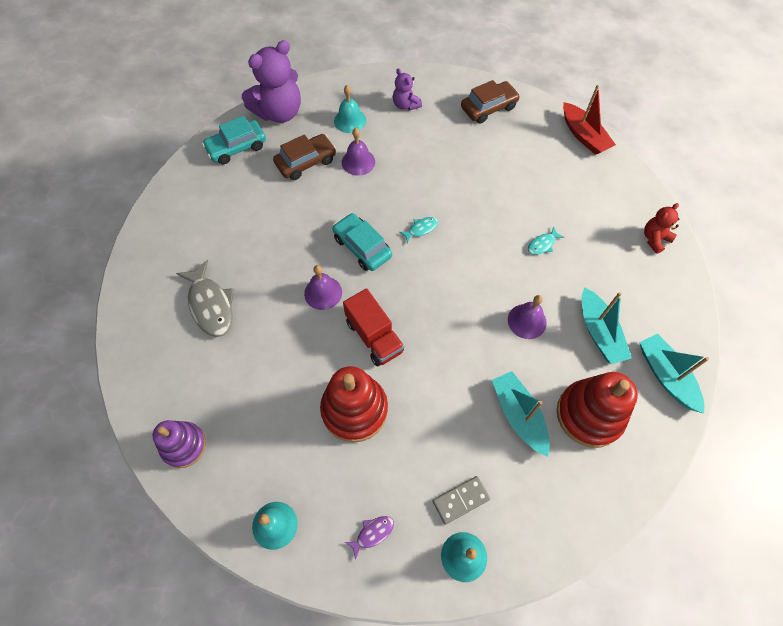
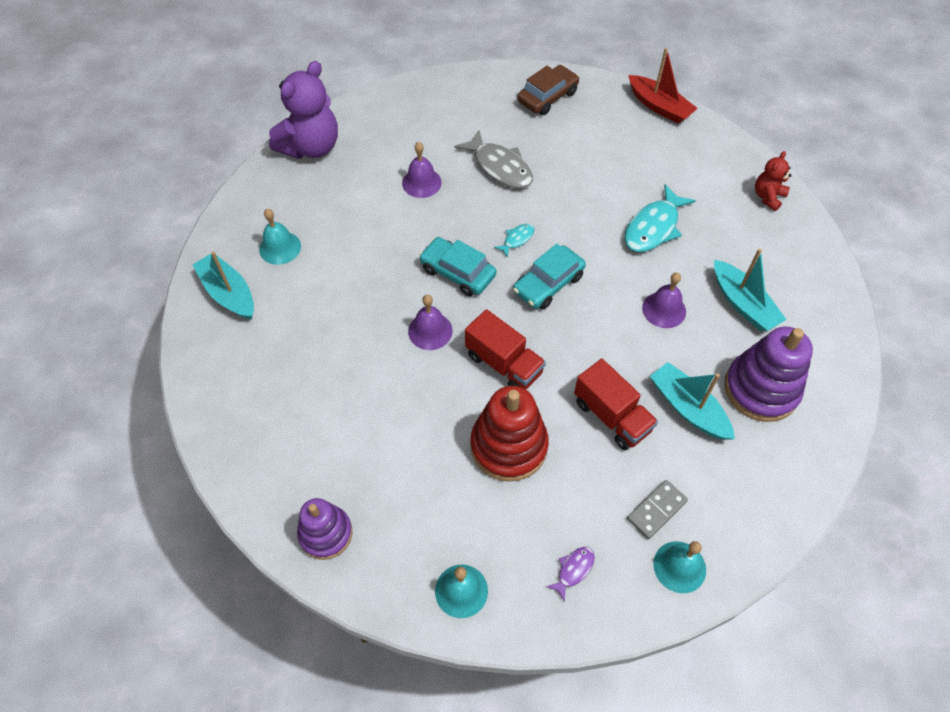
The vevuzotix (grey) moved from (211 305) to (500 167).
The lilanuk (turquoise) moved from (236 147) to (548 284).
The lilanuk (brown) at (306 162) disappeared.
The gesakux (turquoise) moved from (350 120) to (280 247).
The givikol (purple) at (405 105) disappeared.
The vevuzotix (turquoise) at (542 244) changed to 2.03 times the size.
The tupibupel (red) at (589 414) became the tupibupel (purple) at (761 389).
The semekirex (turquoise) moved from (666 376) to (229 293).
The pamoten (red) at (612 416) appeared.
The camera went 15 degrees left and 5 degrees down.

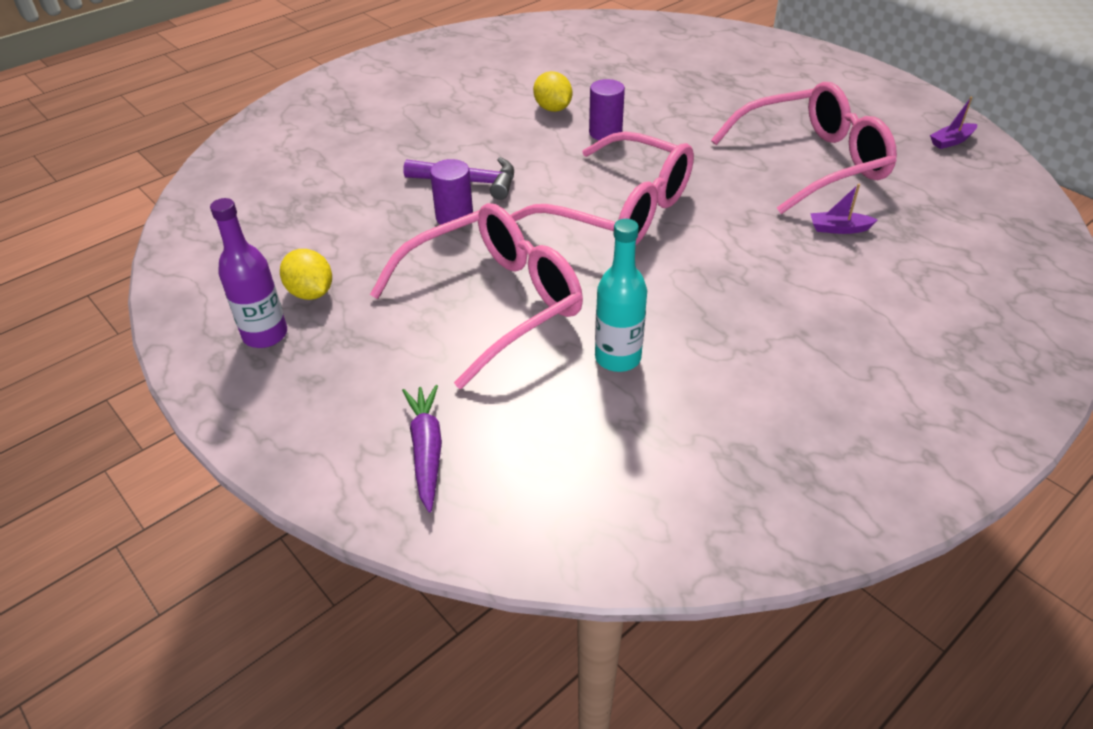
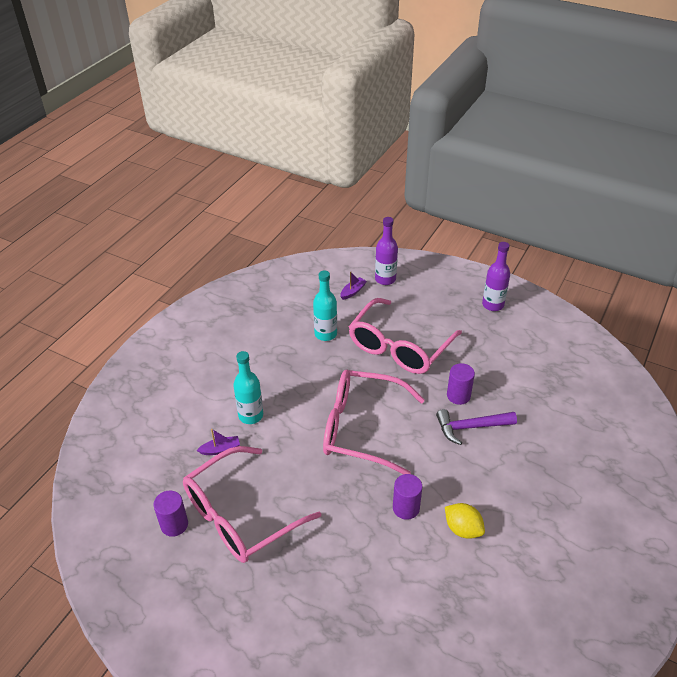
The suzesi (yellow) at (311 293) disappeared.
The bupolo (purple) at (426 451) was replaced by the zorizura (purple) at (385 279).
The semekirex (purple) moved from (951 141) to (353 291).
The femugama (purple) at (174 524) appeared.
The zorizura (turquoise) at (251 415) appeared.
The camera went 160 degrees right and 0 degrees up.

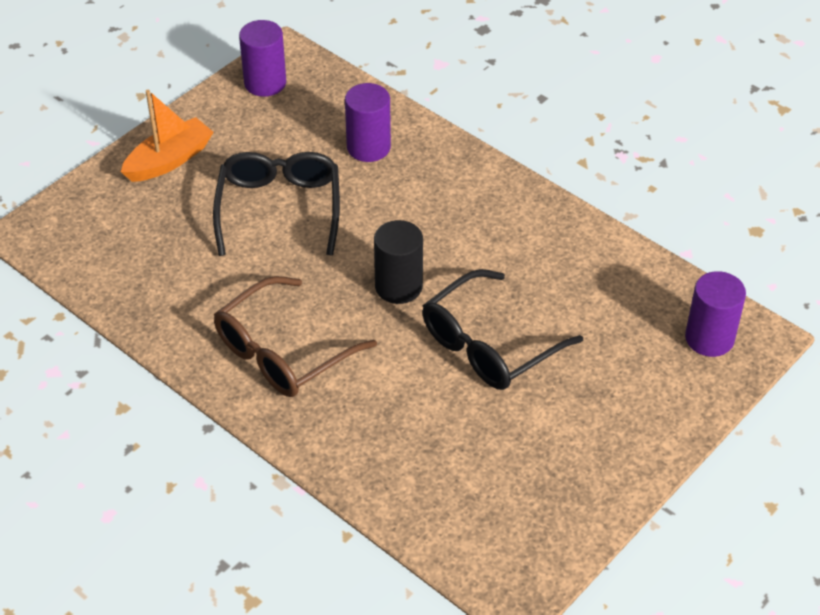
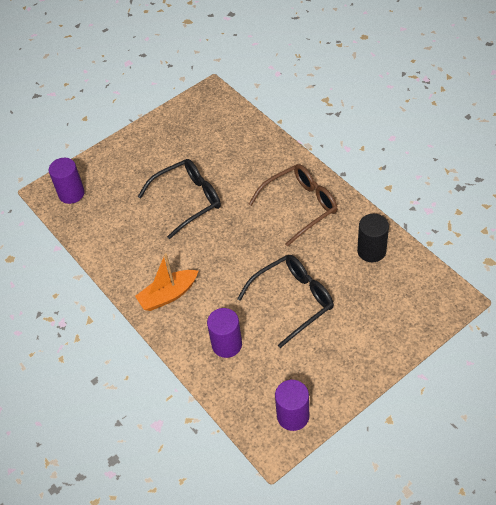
The semekirex (orange) moved from (169 160) to (168 295).
The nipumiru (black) at (279 208) turned 135 degrees counterclockwise.
The femugama (black) moved from (398 286) to (371 251).
The camera went 165 degrees left and 5 degrees up.

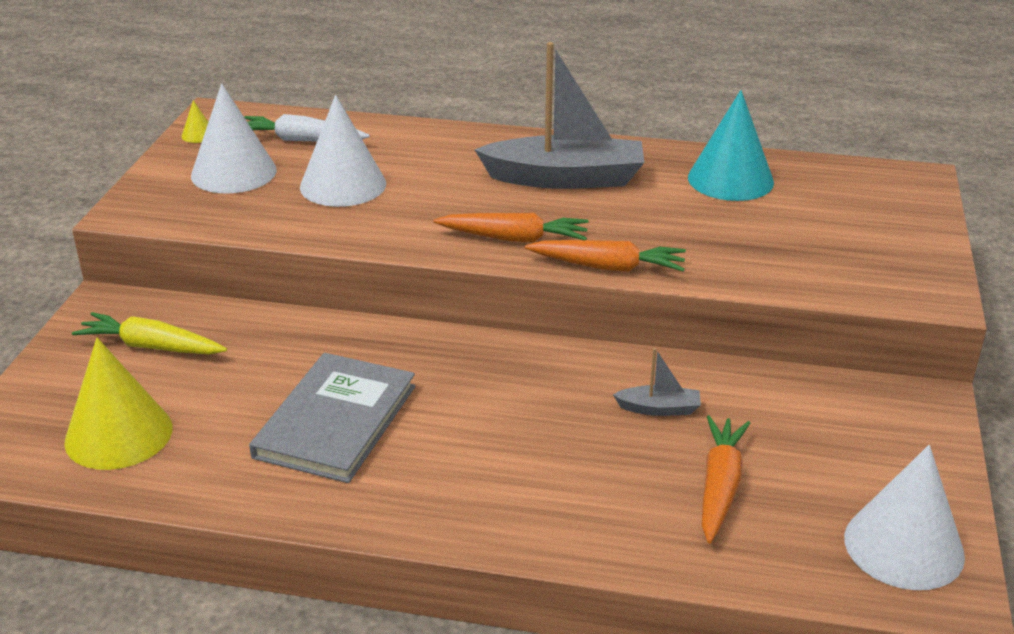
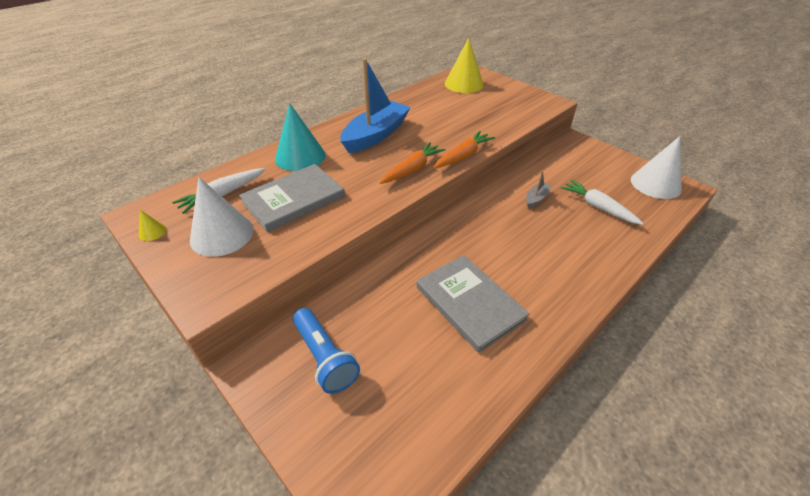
The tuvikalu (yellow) moved from (119 434) to (464 84).
The bupolo (yellow) at (152 347) was replaced by the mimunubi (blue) at (325 358).
The tuvikalu (white) at (343 185) was replaced by the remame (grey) at (294 199).
The semekirex (grey) at (565 178) became the semekirex (blue) at (376 135).
The tuvikalu (turquoise) moved from (730 179) to (300 156).
The bupolo (orange) at (719 486) became the bupolo (white) at (598 207).
The camera went 55 degrees left and 10 degrees up.

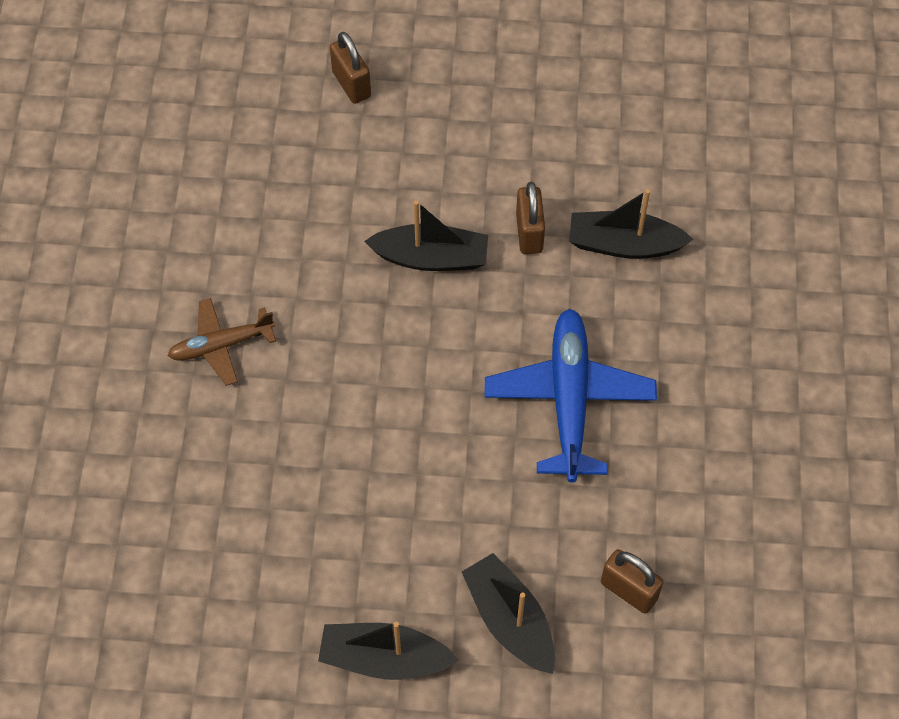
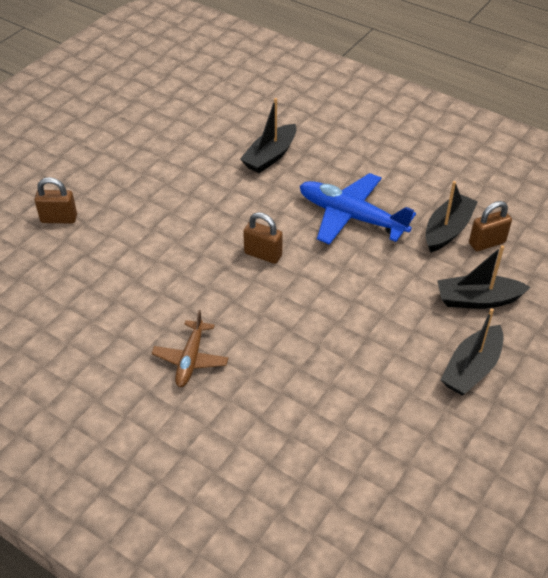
The semekirex (black) moved from (431 257) to (447 230).
The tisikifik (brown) moved from (529 233) to (263 254).
The camera went 60 degrees left and 15 degrees down.

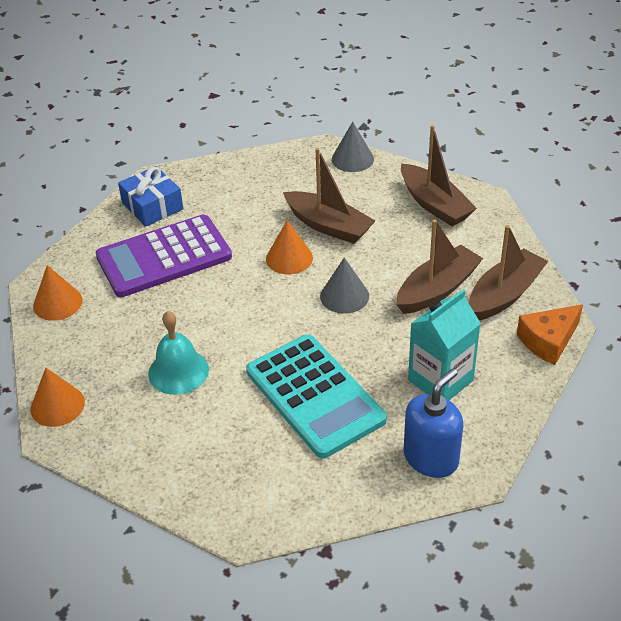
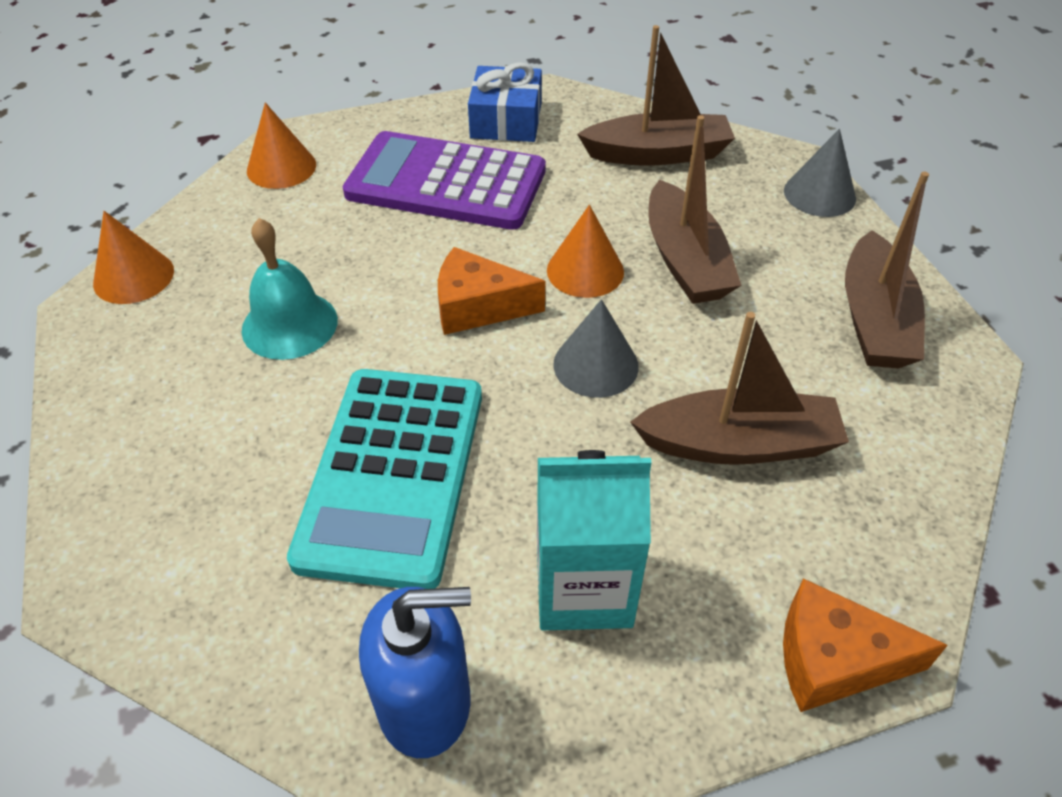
The semekirex (brown) moved from (504 294) to (658 154).
The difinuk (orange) at (478 306) appeared.
The camera went 40 degrees right and 5 degrees up.

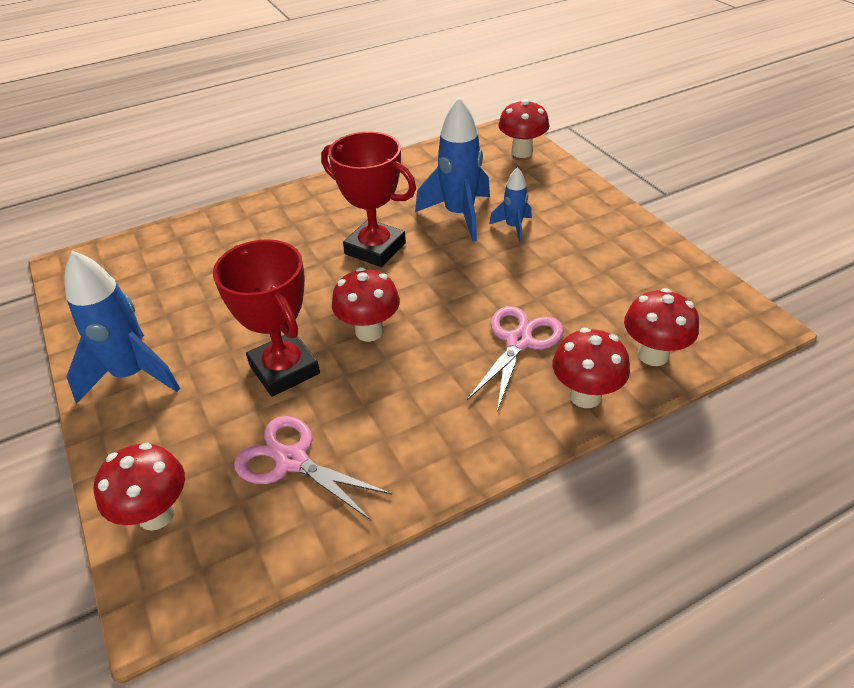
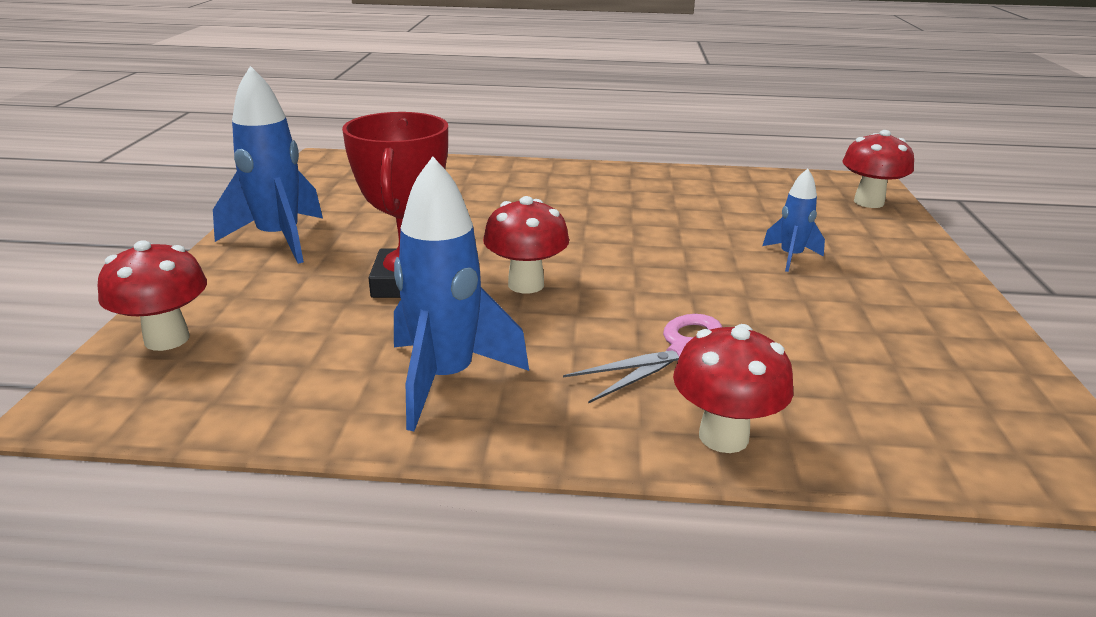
The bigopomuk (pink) at (291 461) disappeared.
The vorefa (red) at (375 249) disappeared.
The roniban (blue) moved from (459 215) to (445 379).
The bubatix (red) at (653 355) disappeared.
The camera went 30 degrees right and 15 degrees down.

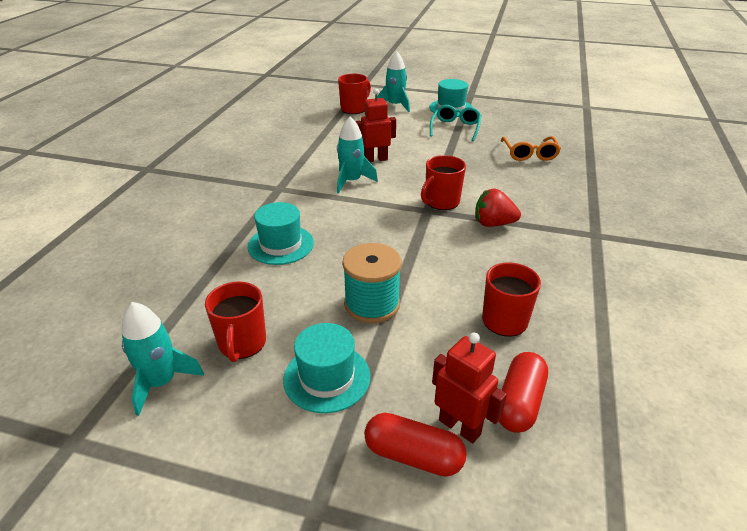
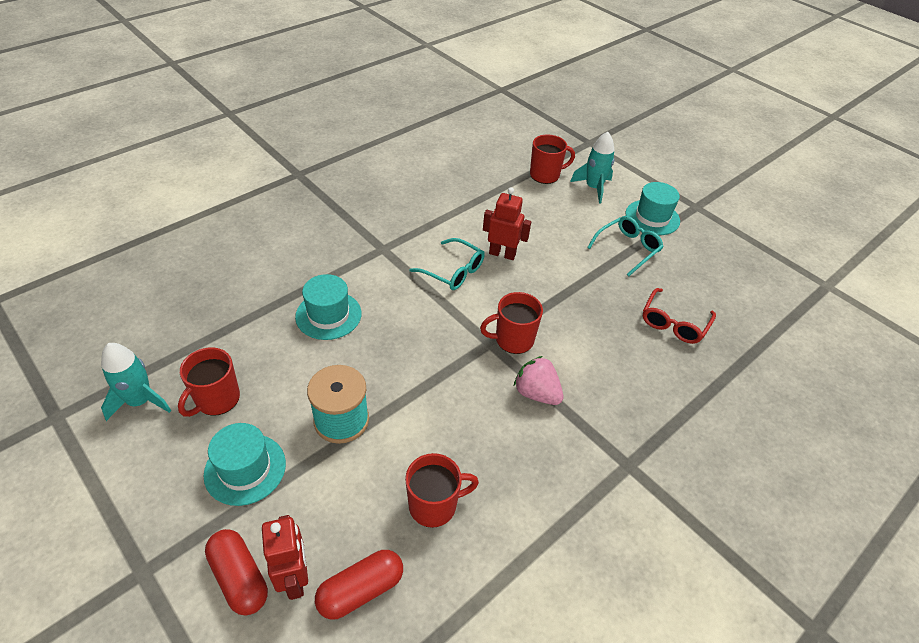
The roniban (turquoise) at (351 181) was replaced by the nipumiru (turquoise) at (453 271).
The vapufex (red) at (493 224) became the vapufex (pink) at (536 393).
The nipumiru (orange) at (529 154) became the nipumiru (red) at (674 323).
The camera went 30 degrees right and 10 degrees up.

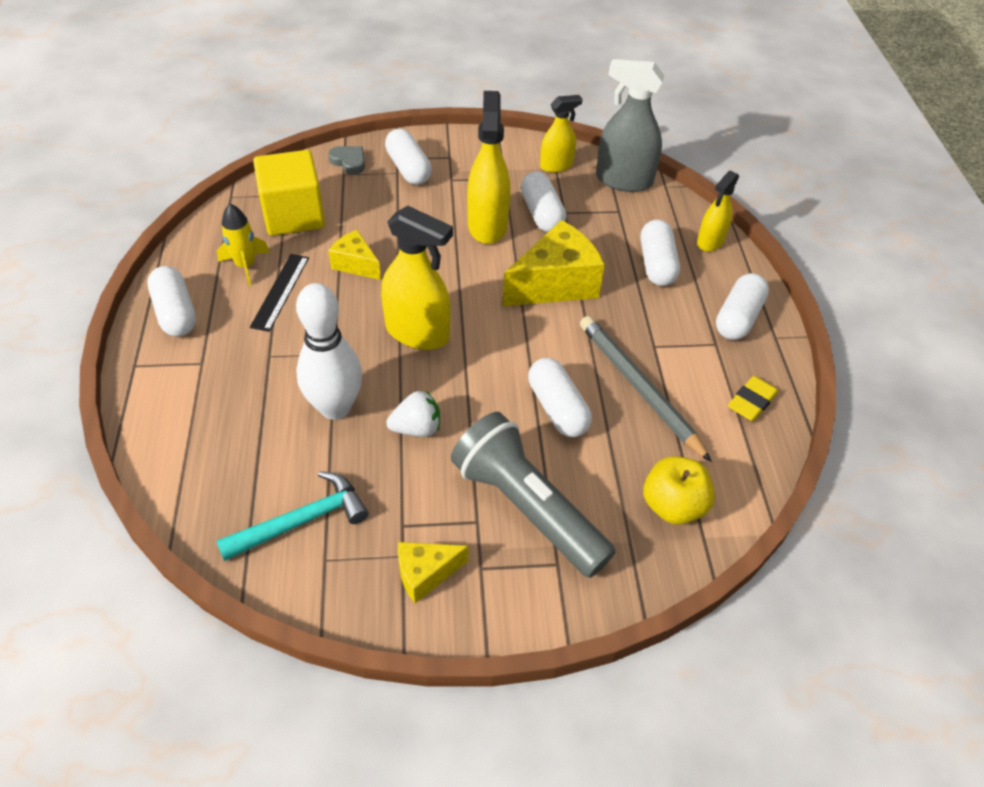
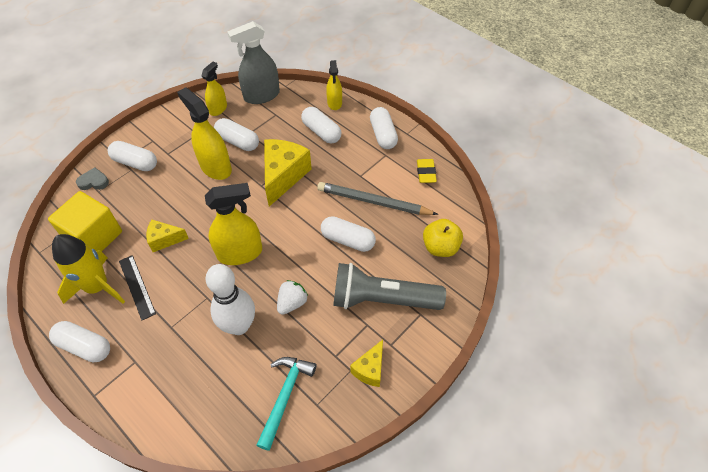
The roniban (yellow) at (246 265) changed to 1.63 times the size.
The camera went 40 degrees left and 5 degrees up.

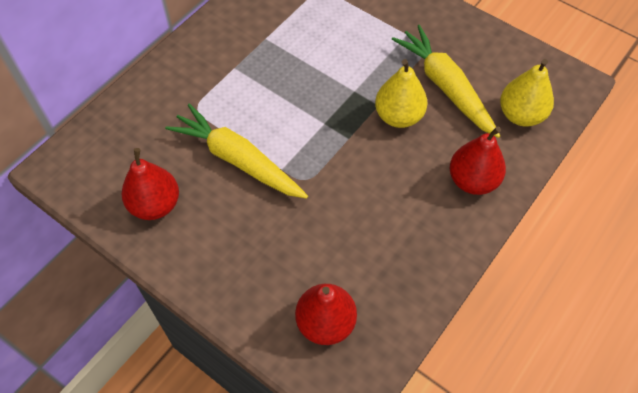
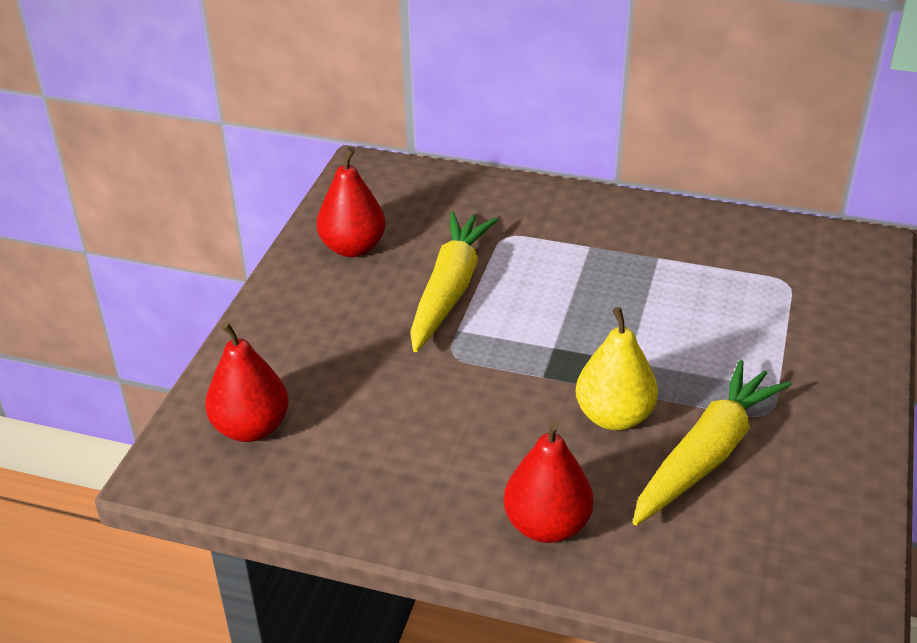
The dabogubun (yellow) at (520 115) disappeared.
The camera went 70 degrees right and 20 degrees down.

